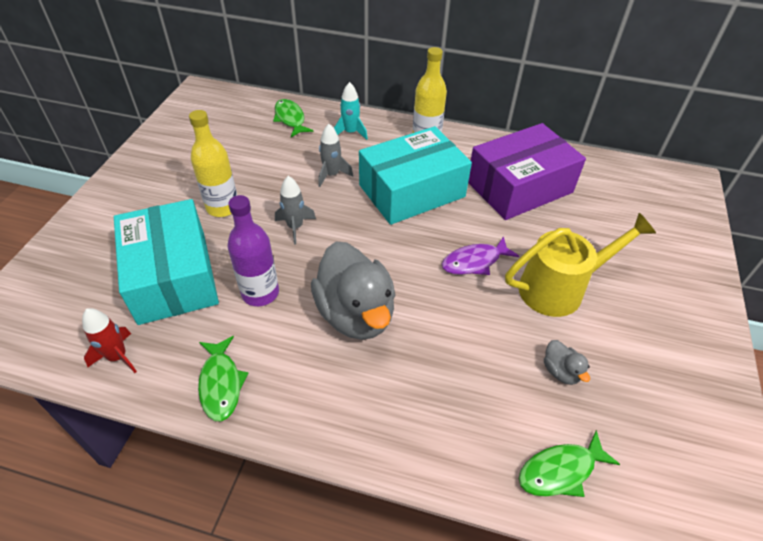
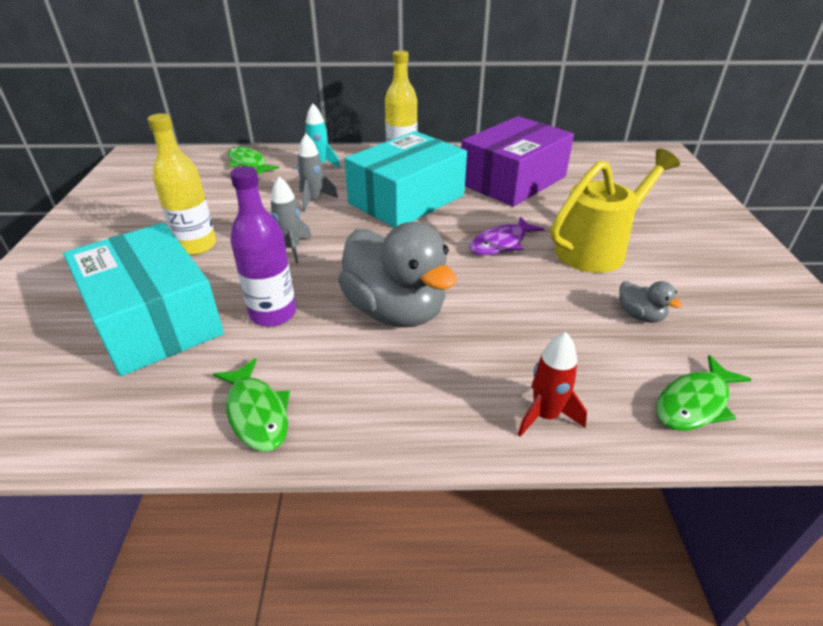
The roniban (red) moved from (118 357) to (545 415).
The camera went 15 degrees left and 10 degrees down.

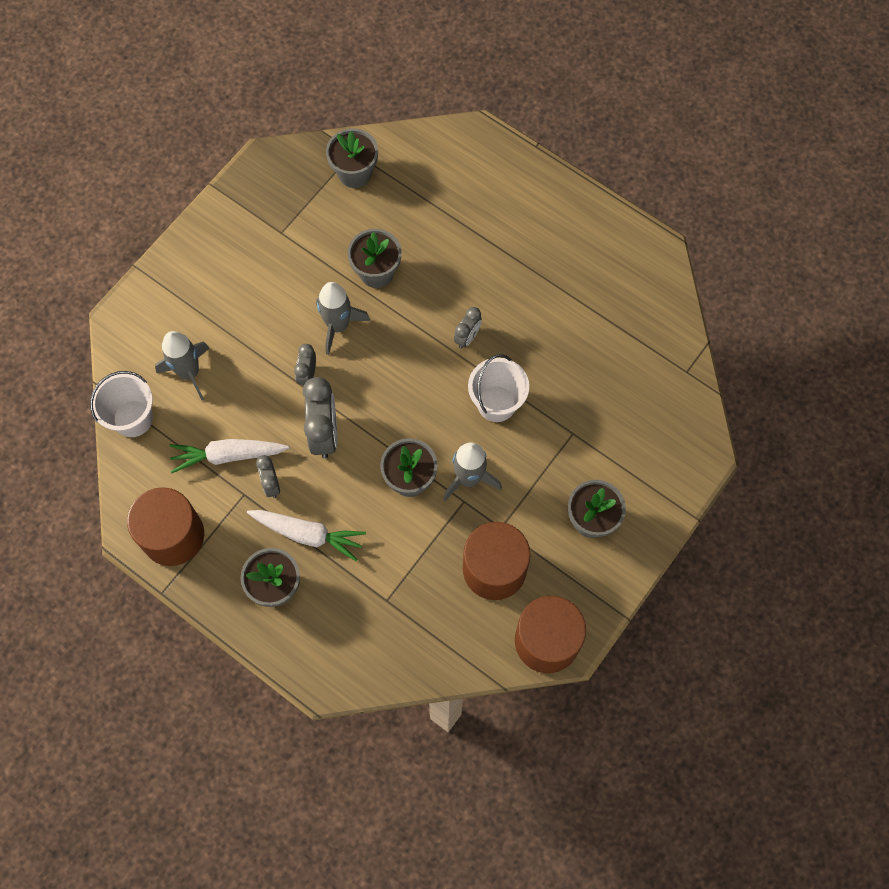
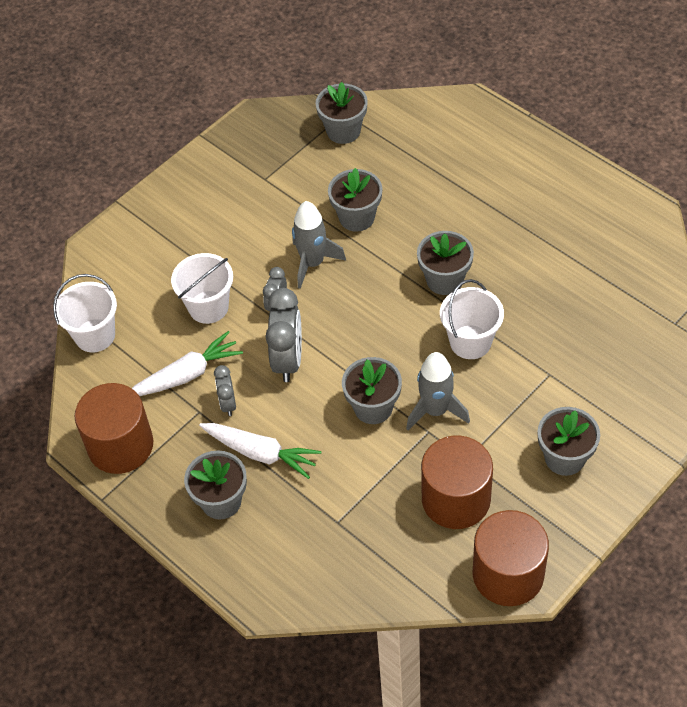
The roniban (grey) at (189 372) disappeared.
The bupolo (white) at (228 455) turned 150 degrees clockwise.
The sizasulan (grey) at (467 337) was replaced by the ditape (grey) at (444 280).
The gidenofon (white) at (208 307) appeared.
The camera went 10 degrees right and 15 degrees down.

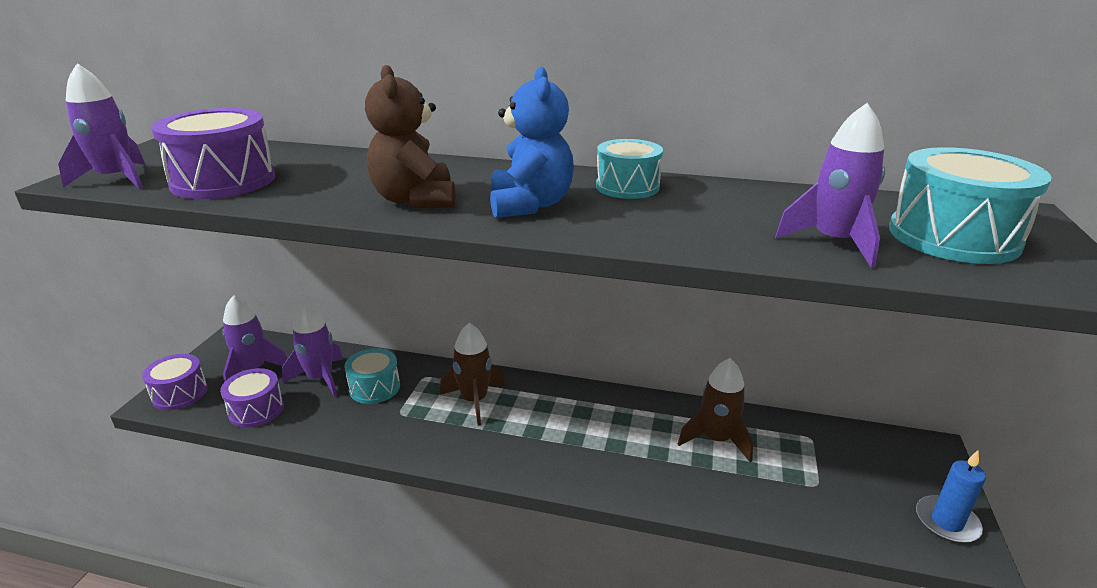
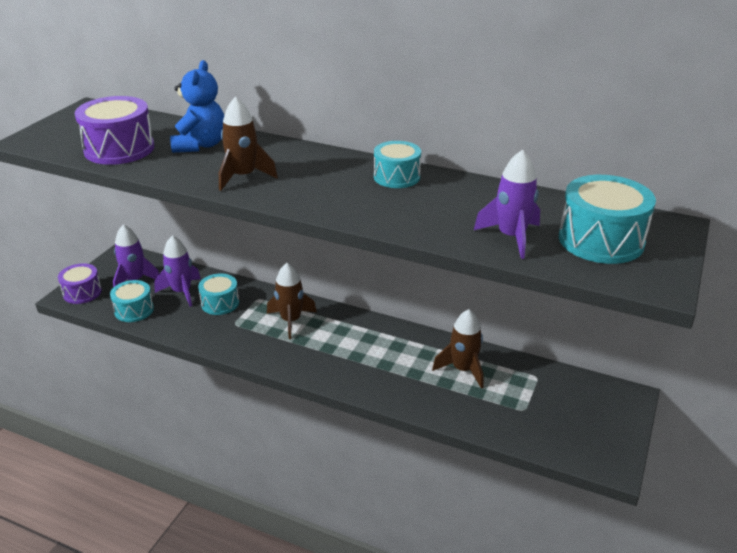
The roniban (purple) at (117 179) disappeared.
The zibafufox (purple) at (256 410) became the zibafufox (turquoise) at (134 310).
The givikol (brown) at (415 200) was replaced by the roniban (brown) at (243 177).
The givikol (blue) moved from (530 205) to (200 145).
The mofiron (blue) at (946 522) disappeared.
The camera went 10 degrees right and 5 degrees up.

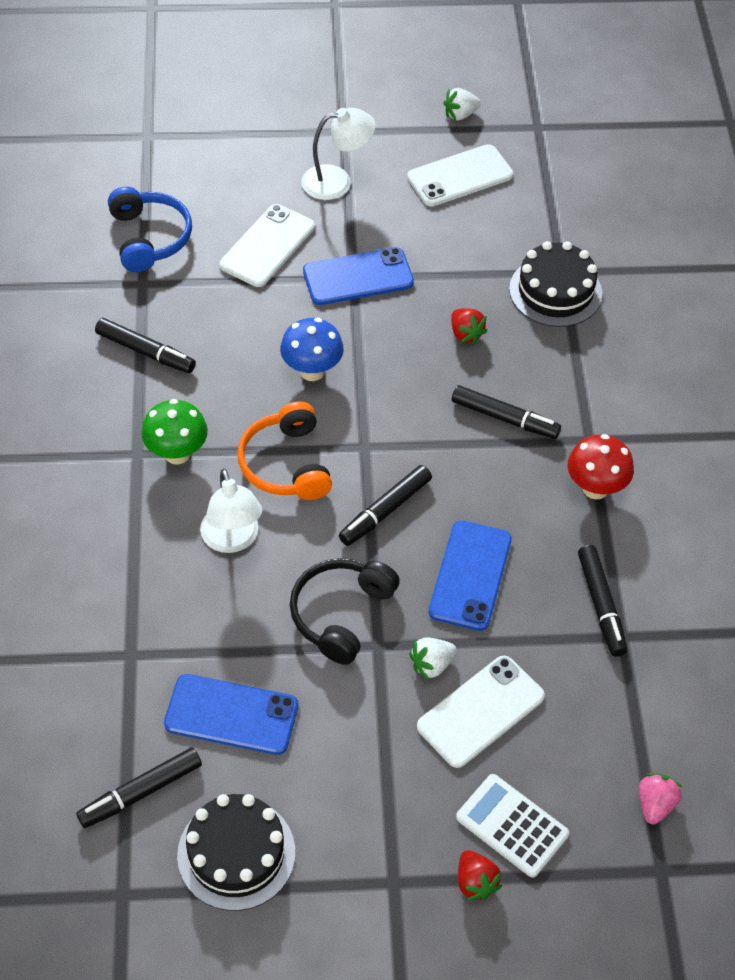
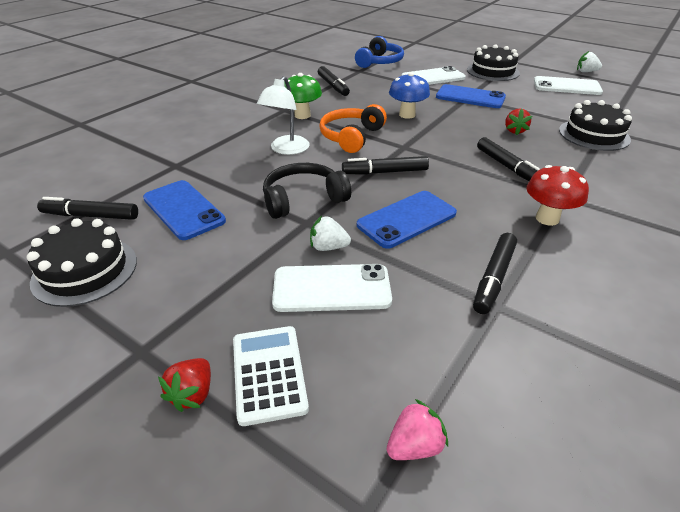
The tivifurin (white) at (337 181) was replaced by the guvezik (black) at (492 71).
The camera went 40 degrees right and 15 degrees down.

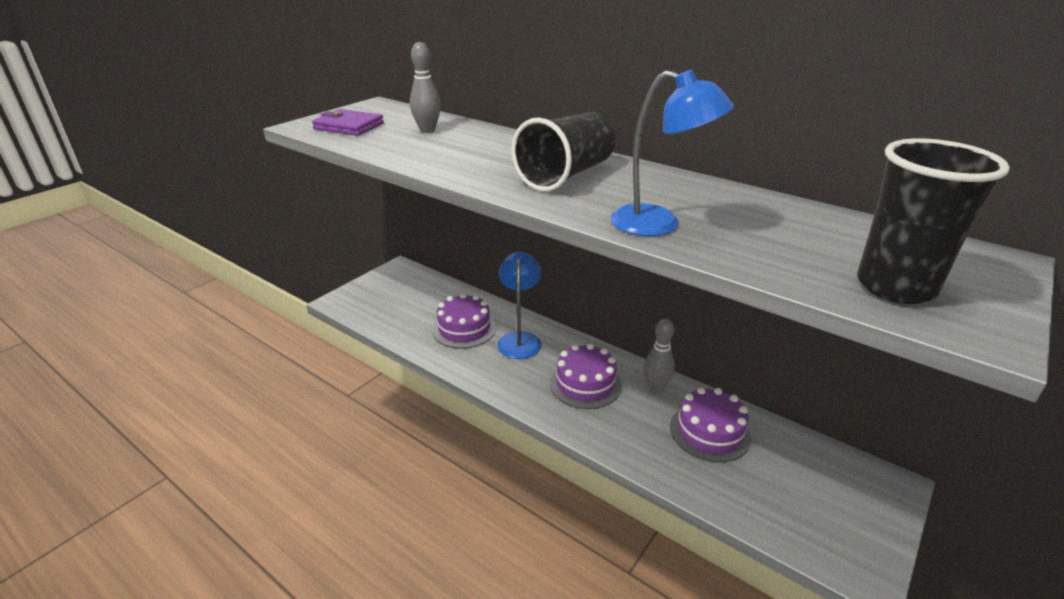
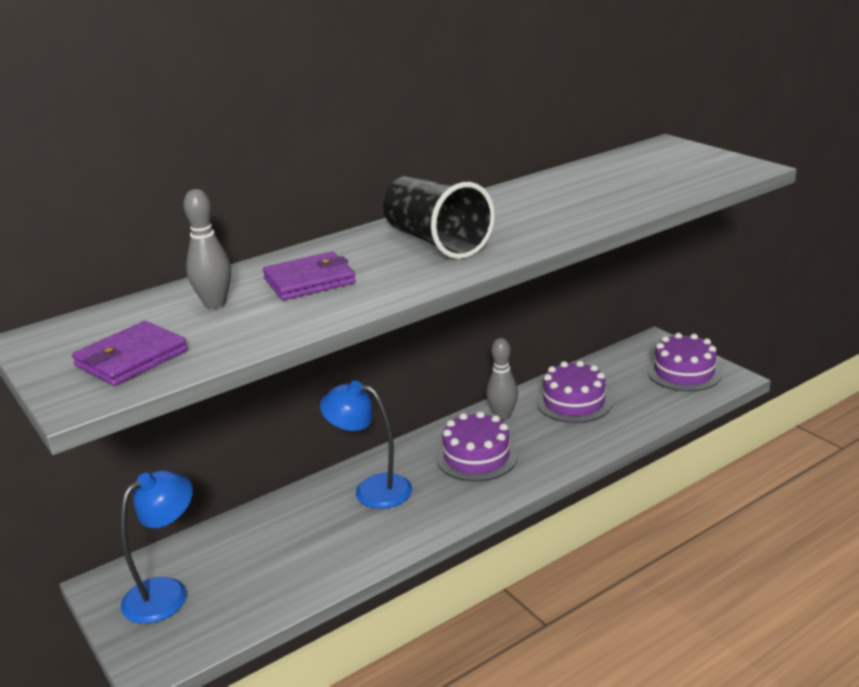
The guvezik (purple) moved from (464 329) to (684 372).
The tivifurin (blue) moved from (659 224) to (166 592).
The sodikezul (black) at (895 287) disappeared.
The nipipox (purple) at (309 281) appeared.
The camera went 70 degrees left and 5 degrees down.

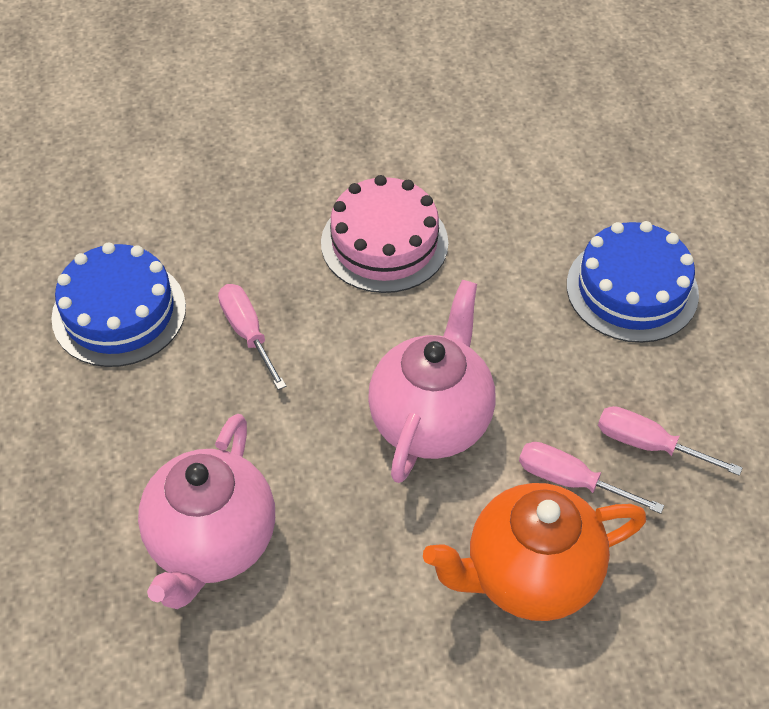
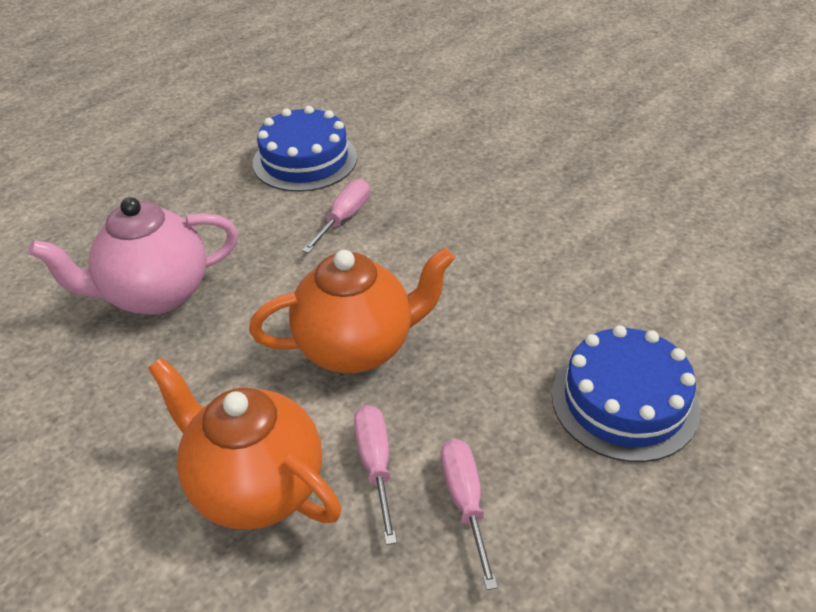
The guvezik (pink) at (384 242) disappeared.
The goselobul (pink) at (431 420) became the goselobul (orange) at (357 347).
The camera went 55 degrees right and 10 degrees down.

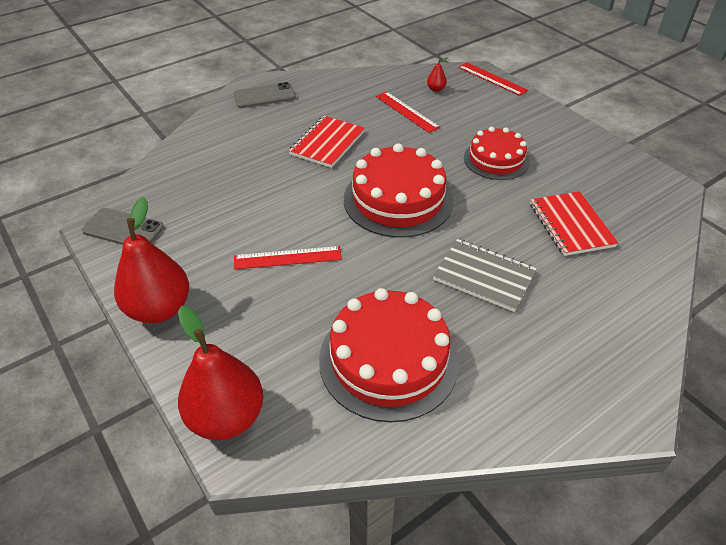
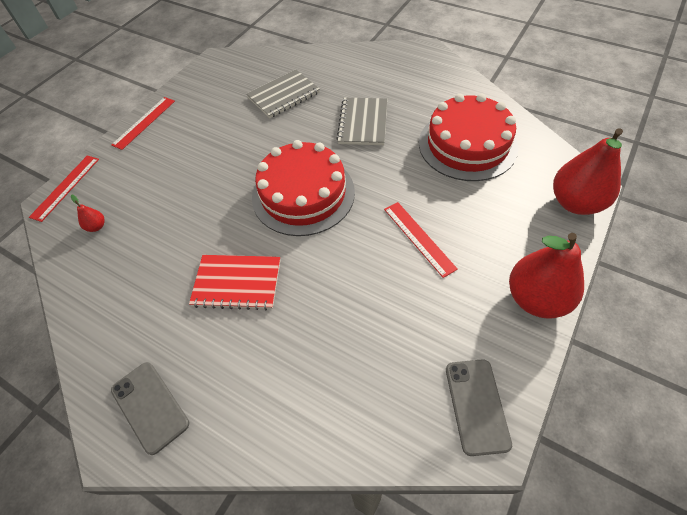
The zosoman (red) moved from (407 111) to (144 122).
The guvezik (red) at (496 159) disappeared.
The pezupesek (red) at (570 225) became the pezupesek (grey) at (283 95).
The camera went 110 degrees left and 10 degrees up.

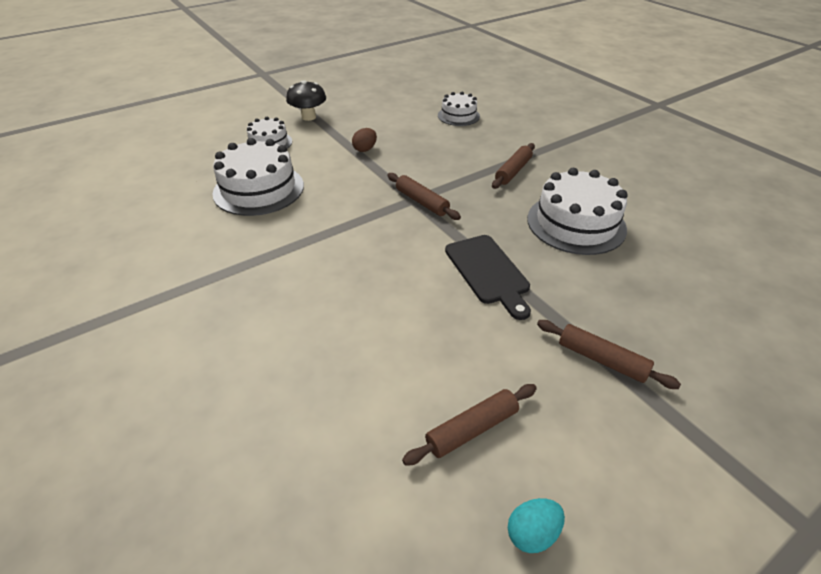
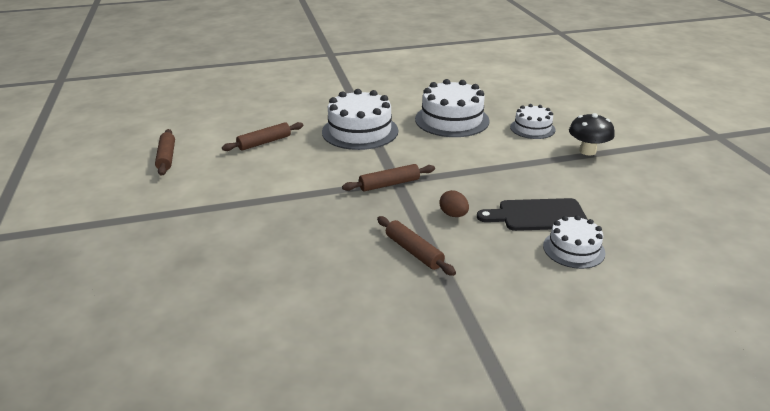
The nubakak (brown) moved from (365 149) to (453 215).
The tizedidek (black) moved from (488 272) to (537 215).
The nubakak (turquoise) at (532 533) disappeared.
The guvezik (white) moved from (576 223) to (360 131).
The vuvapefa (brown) moved from (601 360) to (264 142).
The camera went 110 degrees right and 10 degrees down.

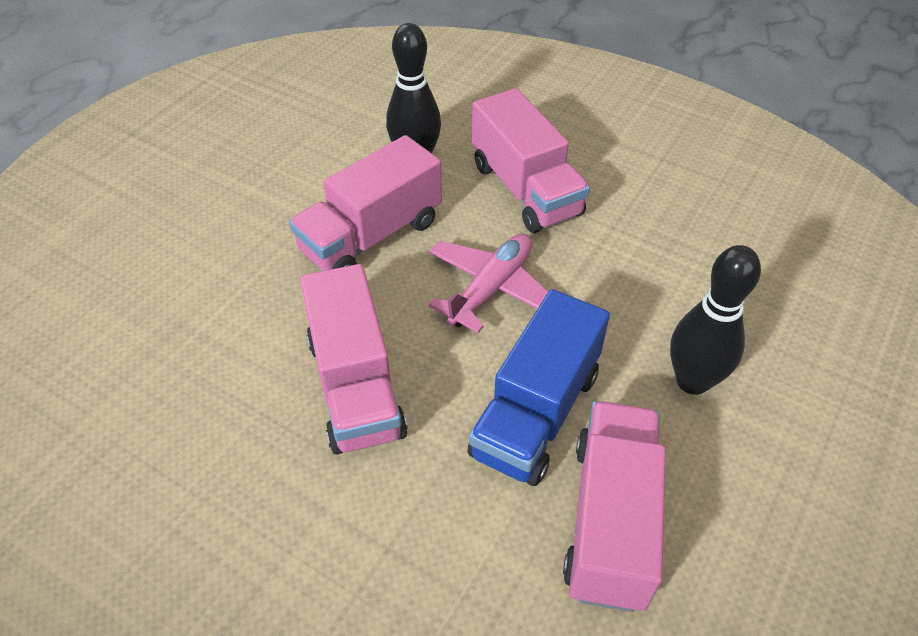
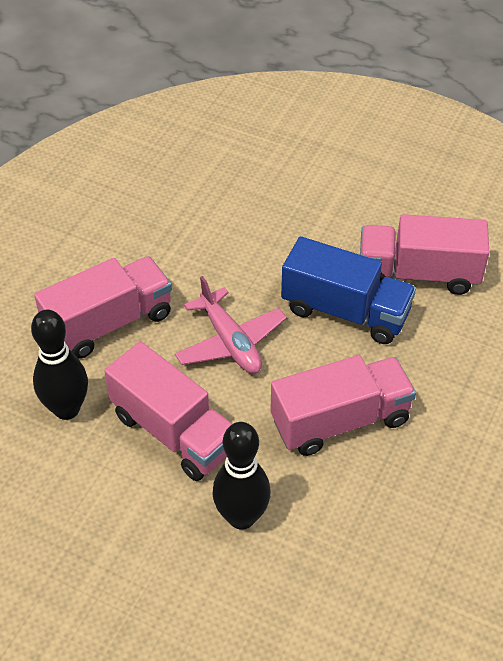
The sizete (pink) at (491 289) turned 150 degrees counterclockwise.
The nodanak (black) moved from (692 381) to (241 517).
The camera went 95 degrees left and 0 degrees up.

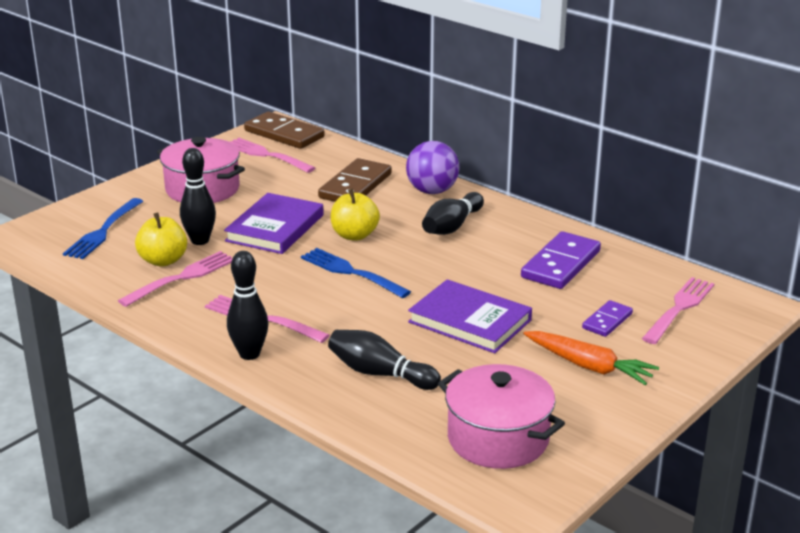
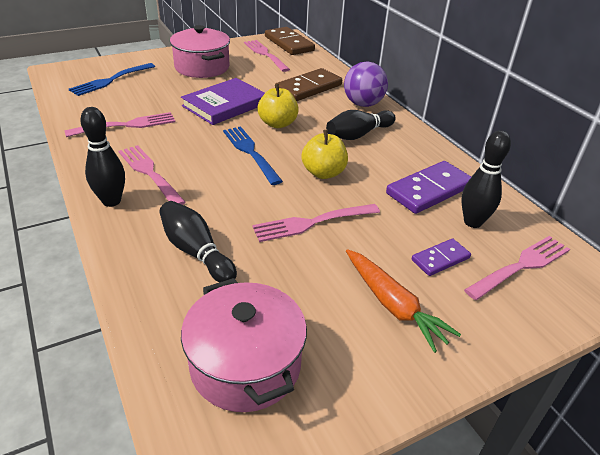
The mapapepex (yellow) moved from (163 261) to (323 173).
The nodanak (black) moved from (200 241) to (472 222).
The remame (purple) at (470 321) was replaced by the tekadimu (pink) at (313 222).
The camera went 20 degrees right and 10 degrees up.

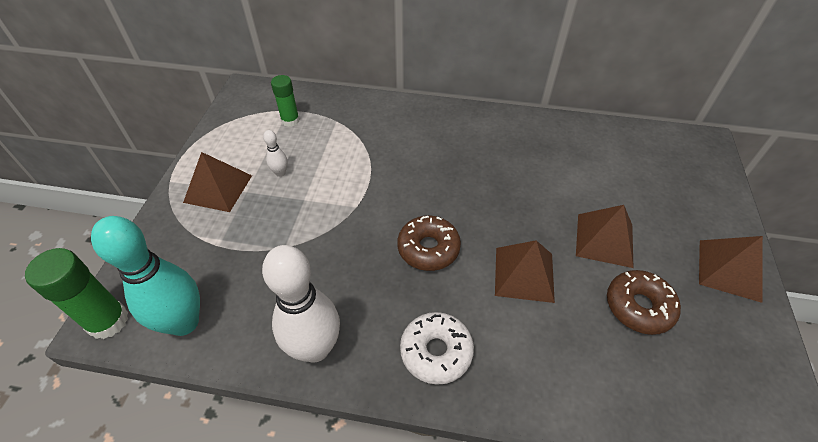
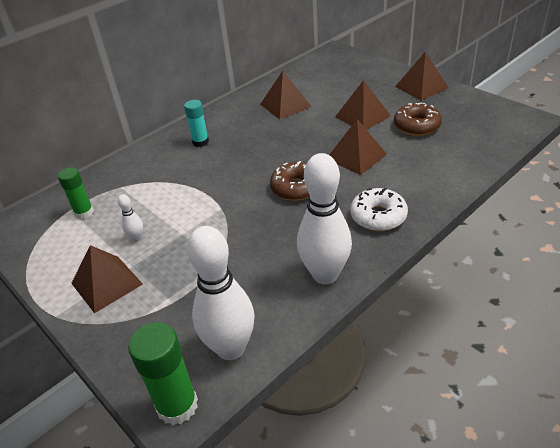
The nodanak (turquoise) at (184 322) became the nodanak (white) at (231 348).
The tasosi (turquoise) at (200 142) appeared.
The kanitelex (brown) at (285 105) appeared.
The camera went 50 degrees left and 10 degrees down.

